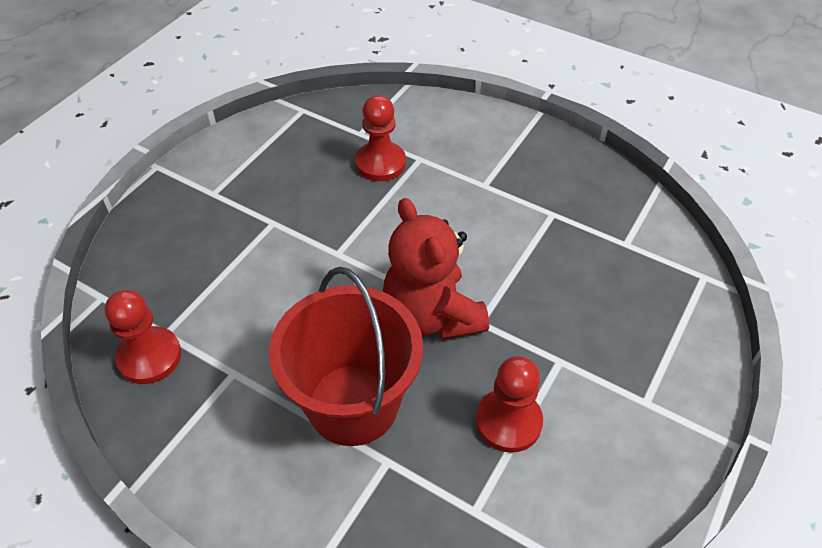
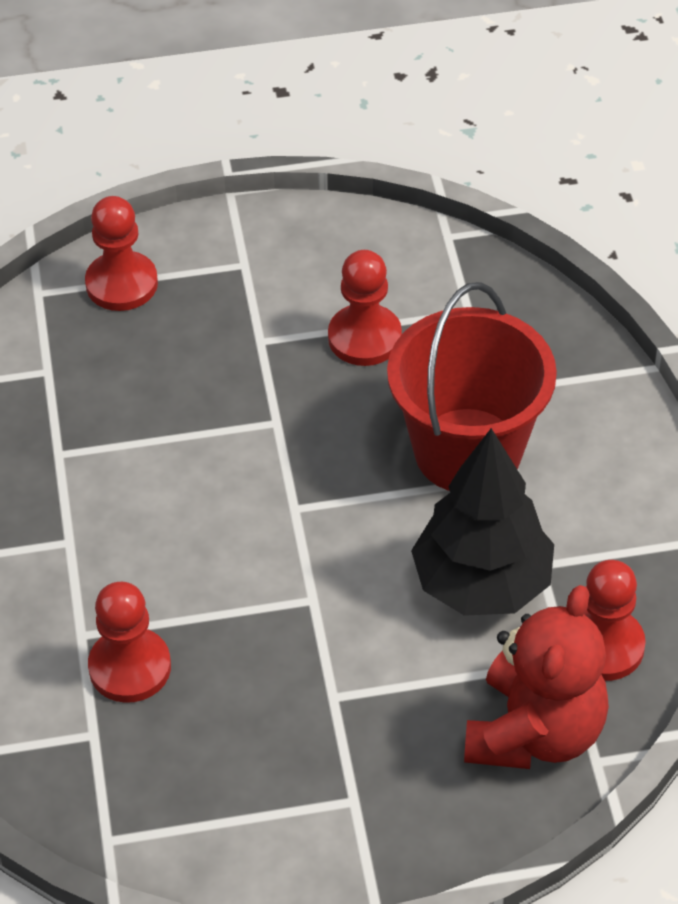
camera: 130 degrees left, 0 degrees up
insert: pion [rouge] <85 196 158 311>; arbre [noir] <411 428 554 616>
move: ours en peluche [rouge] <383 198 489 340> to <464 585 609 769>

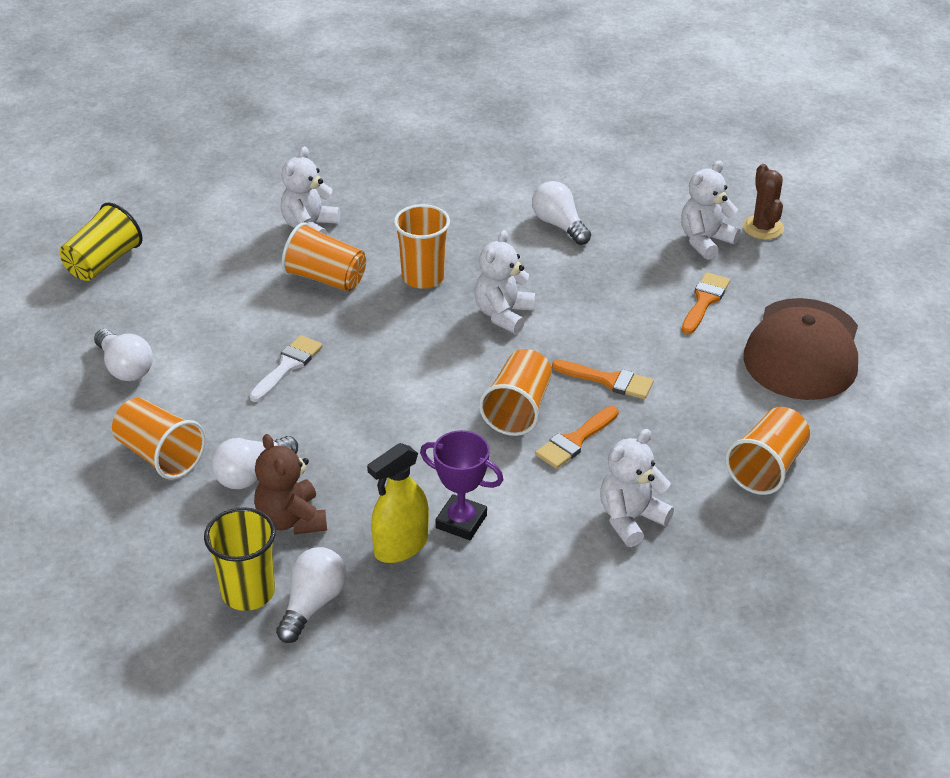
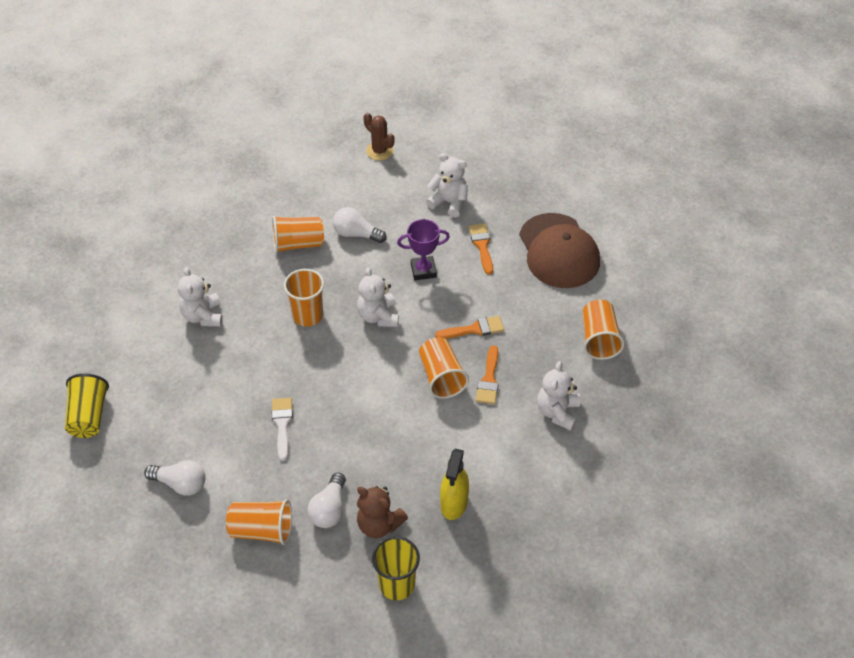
camera: 35 degrees left, 10 degrees up
delete: ampoule [blanc] <276 547 347 643>
move: gobelet [orange] <282 222 366 291> to <272 216 324 253>; trophée [violet] <420 430 503 540> to <397 219 450 280>; cactus [marron] <743 164 784 240> to <363 113 395 160>
rotate: ours en peluche [blanc] <681 160 741 260> = <426 153 468 217> 105 degrees clockwise

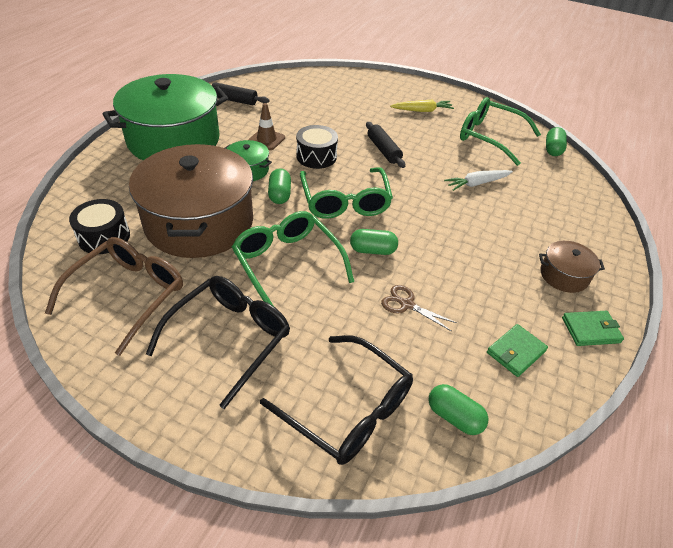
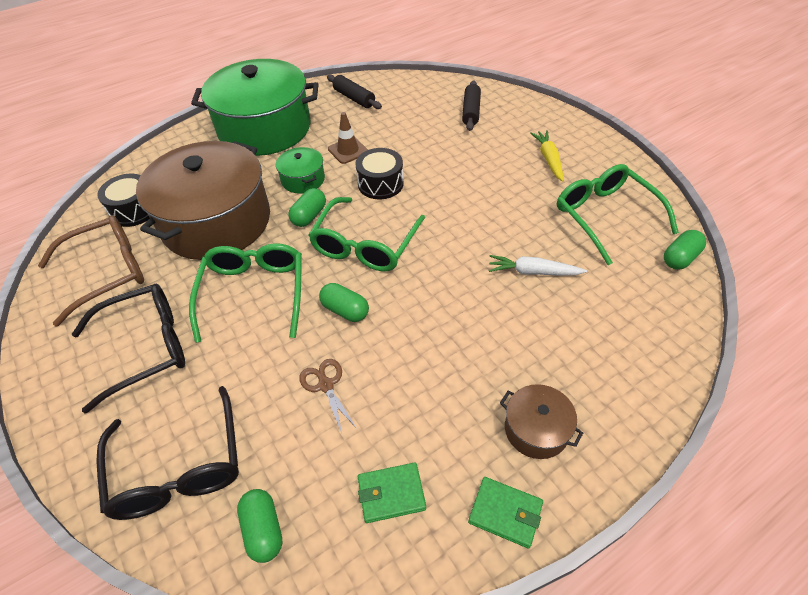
camera: 35 degrees right, 5 degrees up
move: rouleau à pâtisserie [noir] <366 122 405 168> to <462 80 481 131>
rotate: carotte [jaune] <390 100 454 112> = <530 130 564 182> 120 degrees counterclockwise

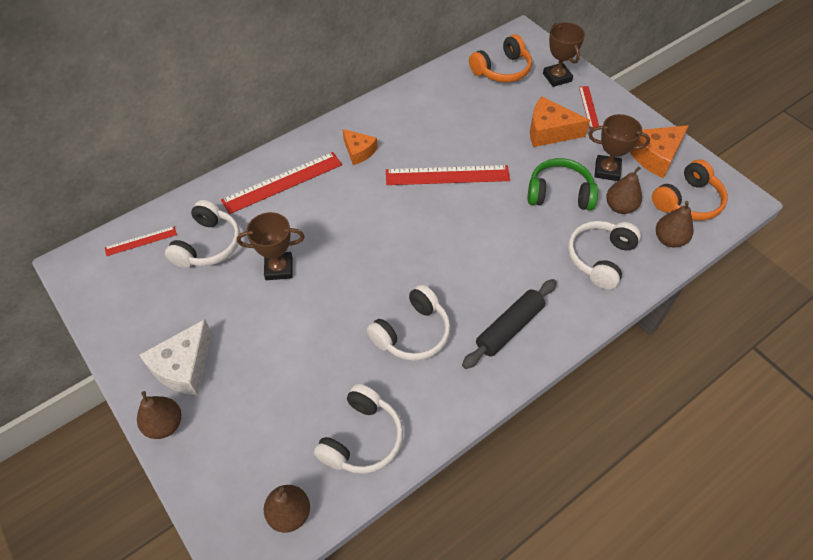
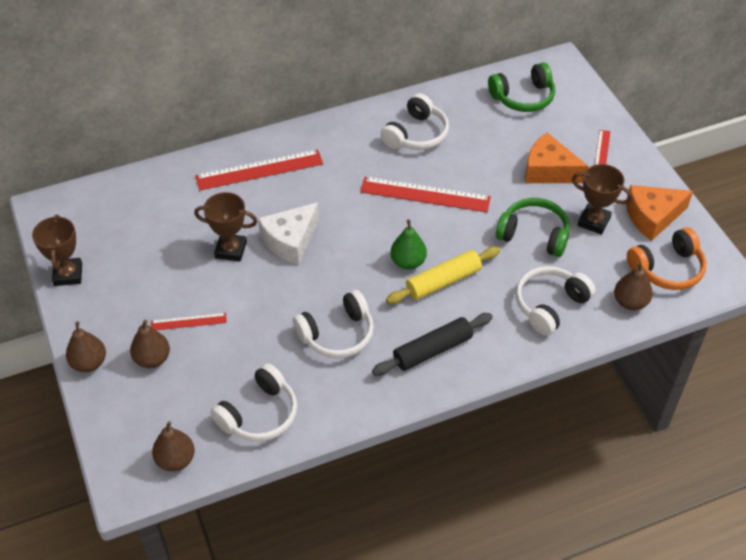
camera: 15 degrees right, 5 degrees down
delete: fromage [orange] <342 129 378 165>
insert: rouleau à pâtisserie [jaune] <386 246 500 304>; poire [vert] <391 219 427 270>
move: règle [rouge] <105 226 177 256> to <151 313 227 330>; fromage [blanc] <139 319 212 395> to <258 202 319 264>; casque audio [blanc] <165 200 240 268> to <380 93 449 150>; trophée [marron] <543 22 585 87> to <32 215 82 286>; poire [marron] <606 167 642 214> to <130 320 170 368>
recolor: casque audio [orange] <469 34 532 82> to casque audio [vert] <488 62 555 112>

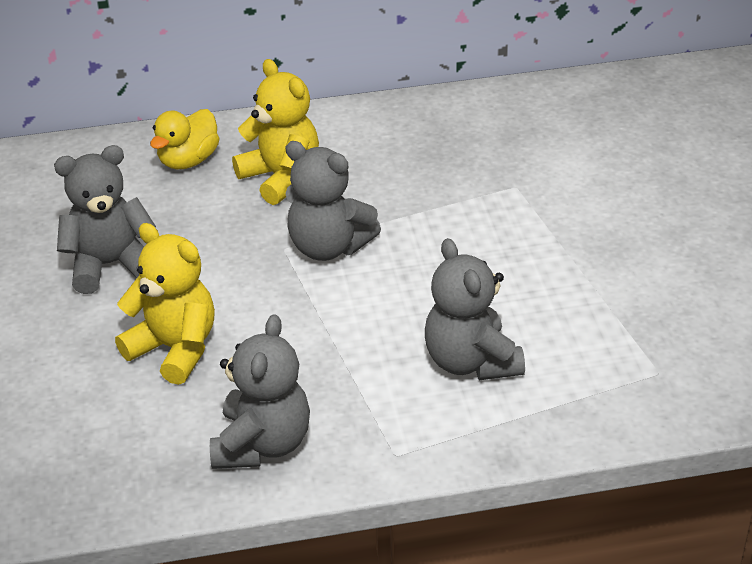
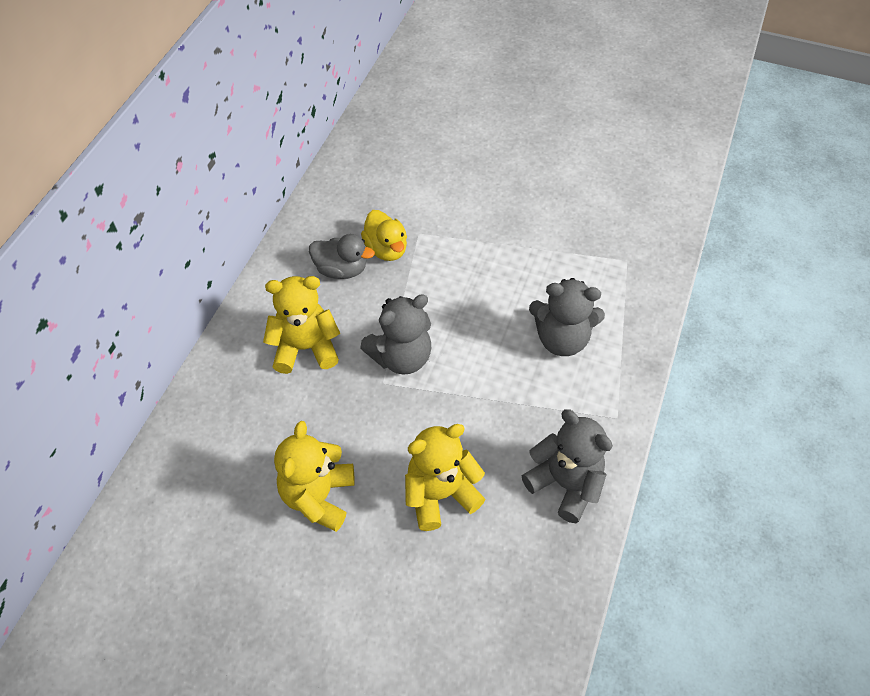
camera: 60 degrees left, 15 degrees up
insert: canard [gris] <309 234 375 279>
move: canard [jaune] <150 109 219 169> to <361 210 407 261>
recolor: ours en peluche [gris] <54 145 156 294> to ours en peluche [jaune] <274 421 355 532>

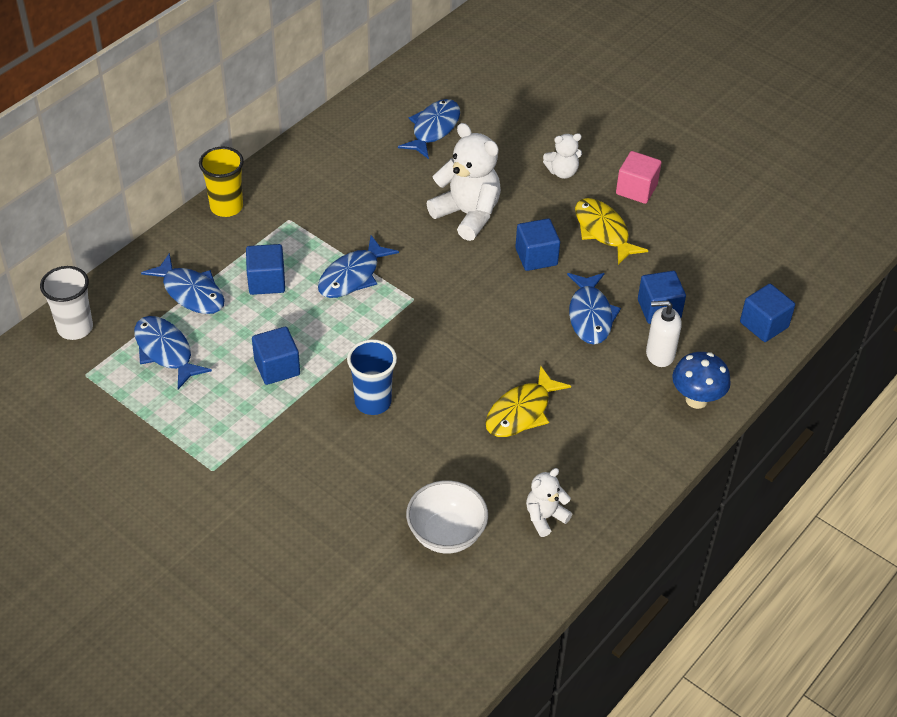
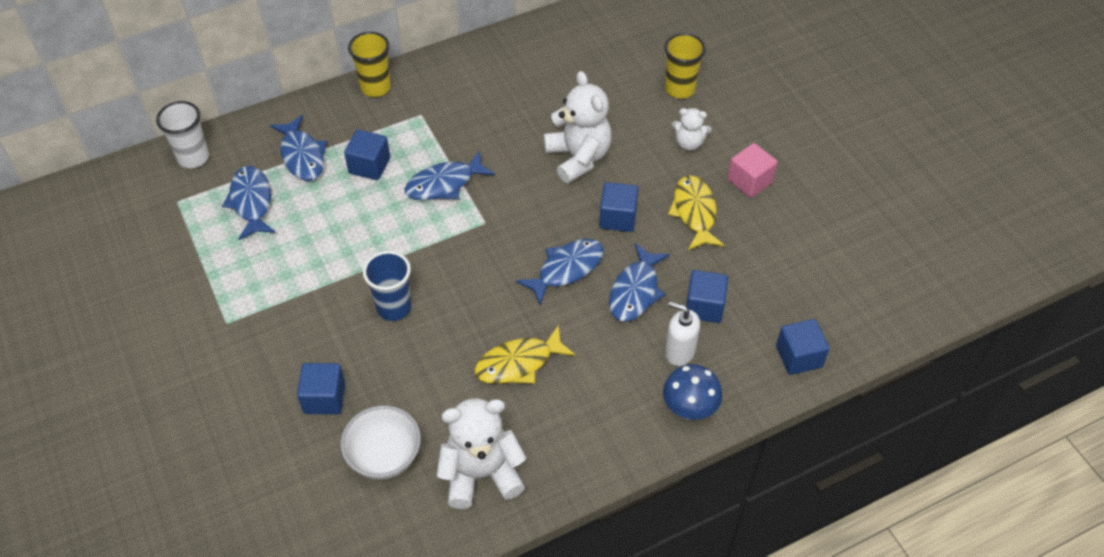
camera: 25 degrees right, 5 degrees up
insert: gobelet [jaune] <664 33 706 99>
move: cube [bleu] <252 327 300 385> to <297 363 345 415>; poisson [bleu] <398 99 460 159> to <516 239 604 305>
resize: ours en peluche [blanc] <526 468 572 537> = <437 398 526 509> x1.84

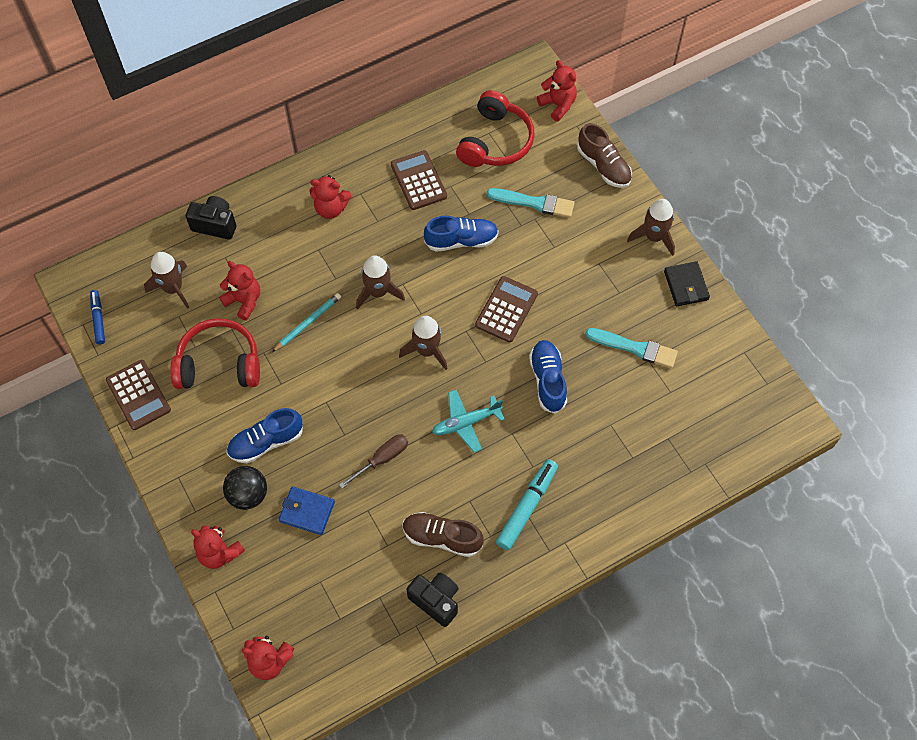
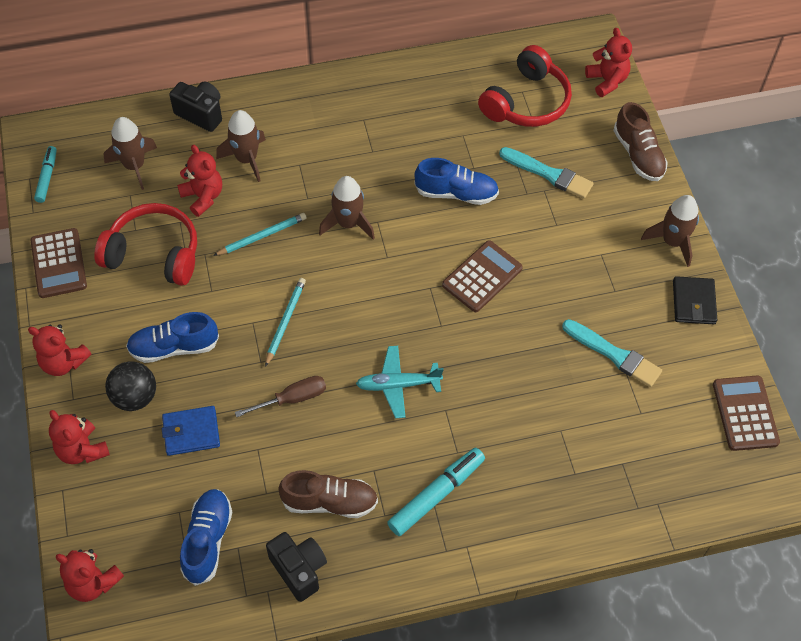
camera: 15 degrees right, 5 degrees down
insert: crayon [turquoise] <265 278 306 367>
move: ours en peluche [rouge] <310 175 352 219> to <28 324 92 376>; calculatrice [marron] <391 150 447 210> to <713 375 780 451>; fusée [marron] <399 316 448 370> to <216 110 266 182>; chaussure [bleu] <529 340 567 414> to <180 489 232 586>
recolor: feutre [bleu] <90 290 105 344> to feutre [turquoise] <34 146 57 203>
rotate: portefeuille [bleu] <279 486 335 535> = <162 406 220 456> 45 degrees counterclockwise; chaussure [marron] <403 512 484 557> = <278 470 378 518> 150 degrees clockwise

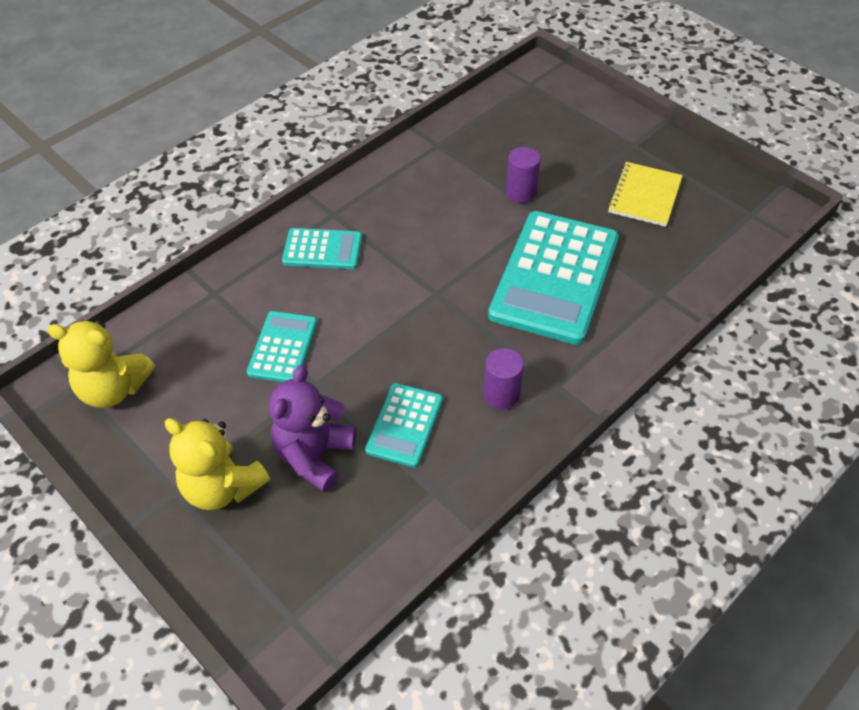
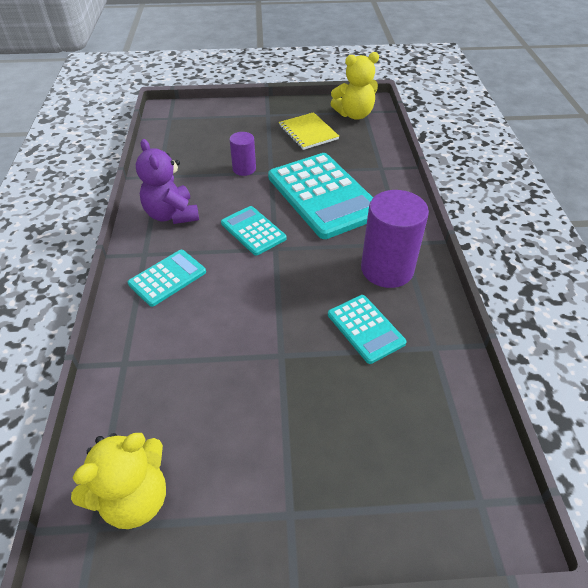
camera: 50 degrees left, 5 degrees down
move: ours en peluche [jaune] <165 418 270 510> to <330 52 379 120>; calculatrice [turquoise] <247 311 317 382> to <221 206 287 256>; ours en peluche [violet] <269 365 356 492> to <136 139 199 224>
resize: cylindre [violet] <484 348 524 409> = <361 190 429 288> x1.84

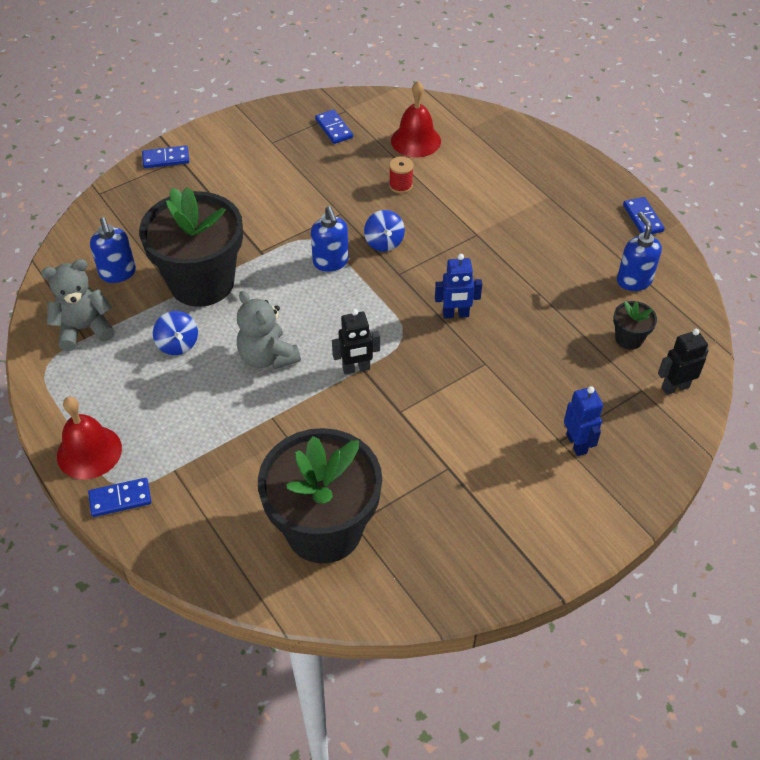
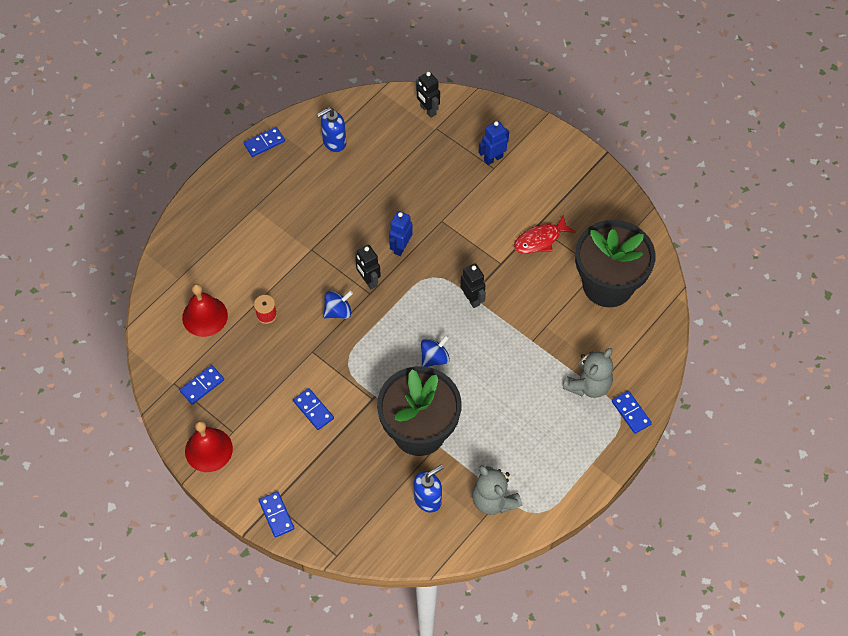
camera: 105 degrees left, 10 degrees up
delete: distributeur de savon [bleu] <311 206 349 272>; pot de fleurs [noir] <613 301 657 350>
insert: domino [bleu] <293 388 334 430>; robot [noir] <355 245 381 289>; poisson [rouge] <514 215 576 254>
move: cloche [rouge] <57 396 122 479> to <185 421 233 472>; toupie [bleu] <153 311 198 355> to <421 335 450 367>; ours en peluche [gris] <237 291 301 369> to <563 348 613 398>
rotate: robot [bleu] <435 254 482 319> = <389 211 413 256> 135 degrees counterclockwise

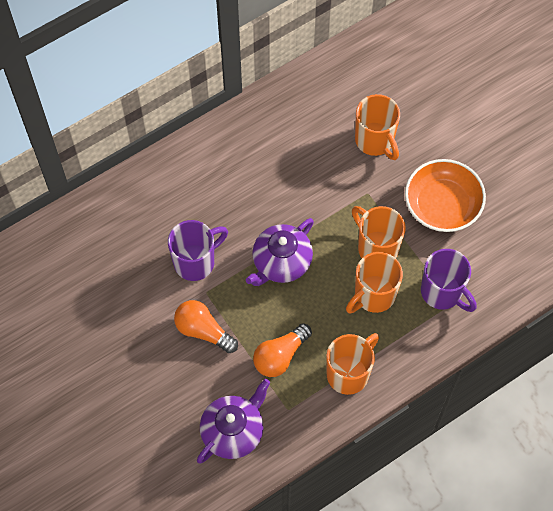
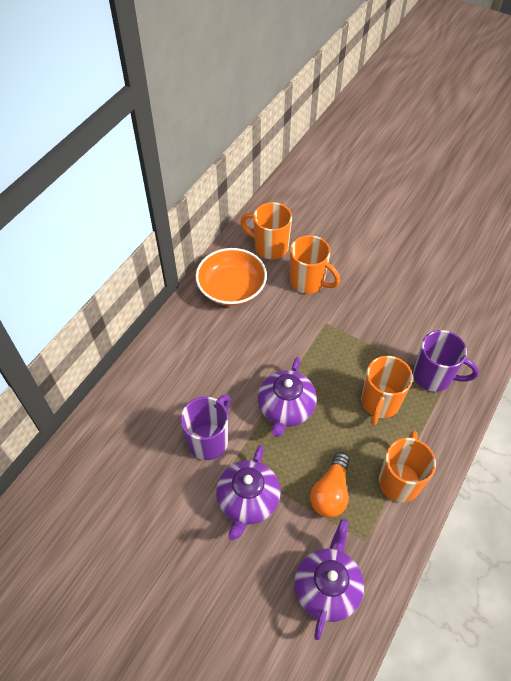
camera: 25 degrees left, 10 degrees down
move: tasse [orange] <352 206 406 258> to <240 202 292 259>; bol [orange] <405 159 486 232> to <195 248 267 306>
replace: ampoule [orange] <174 300 238 353> to théière [violet] <216 445 281 541>

